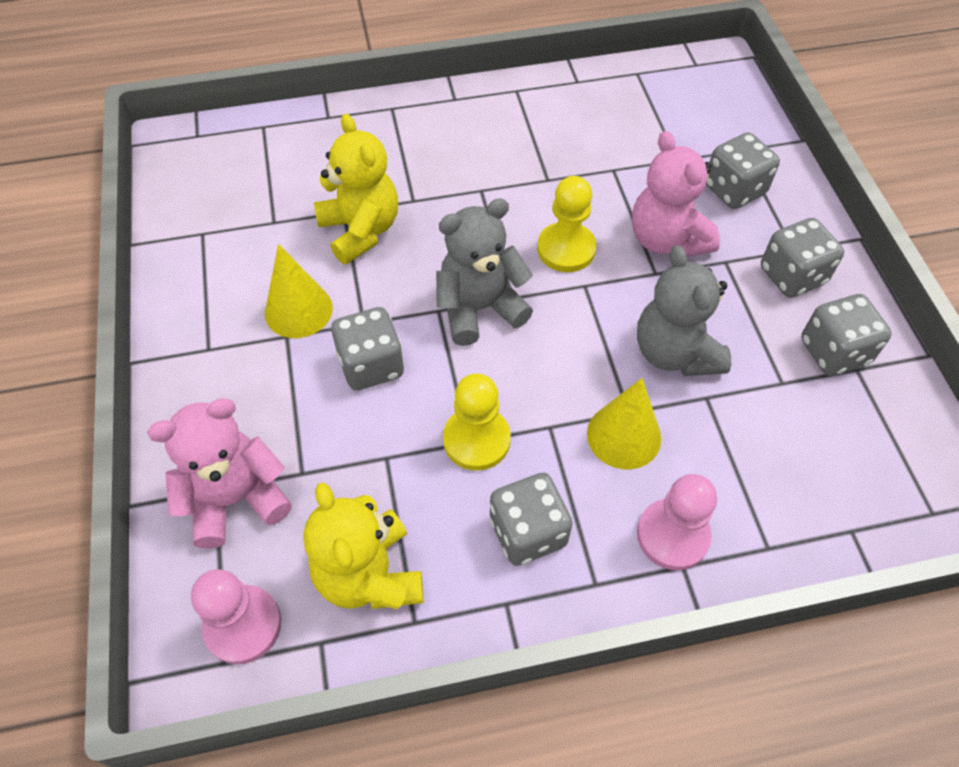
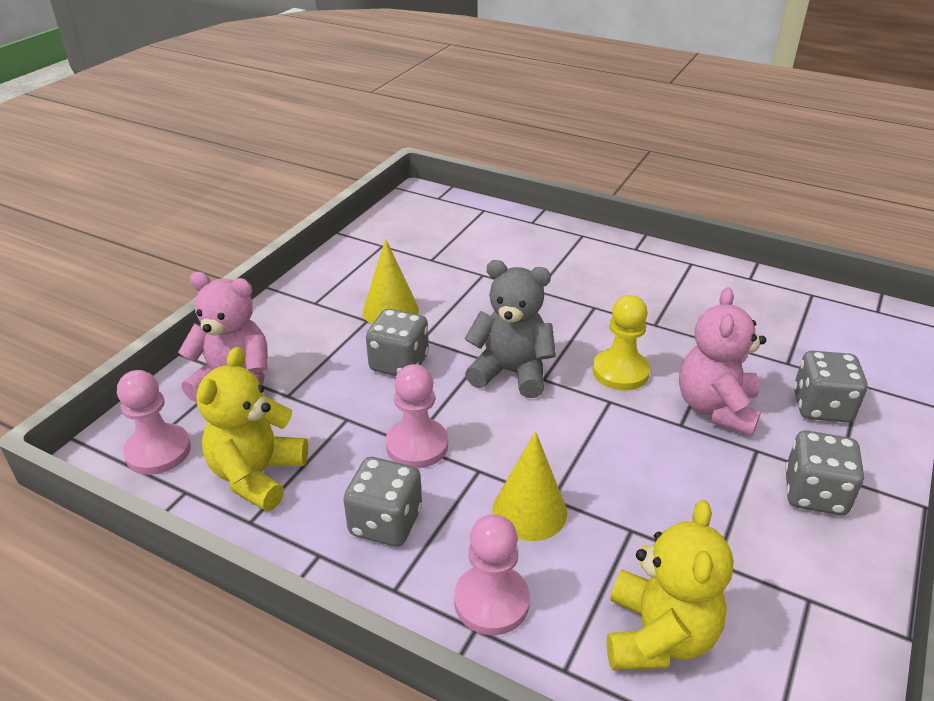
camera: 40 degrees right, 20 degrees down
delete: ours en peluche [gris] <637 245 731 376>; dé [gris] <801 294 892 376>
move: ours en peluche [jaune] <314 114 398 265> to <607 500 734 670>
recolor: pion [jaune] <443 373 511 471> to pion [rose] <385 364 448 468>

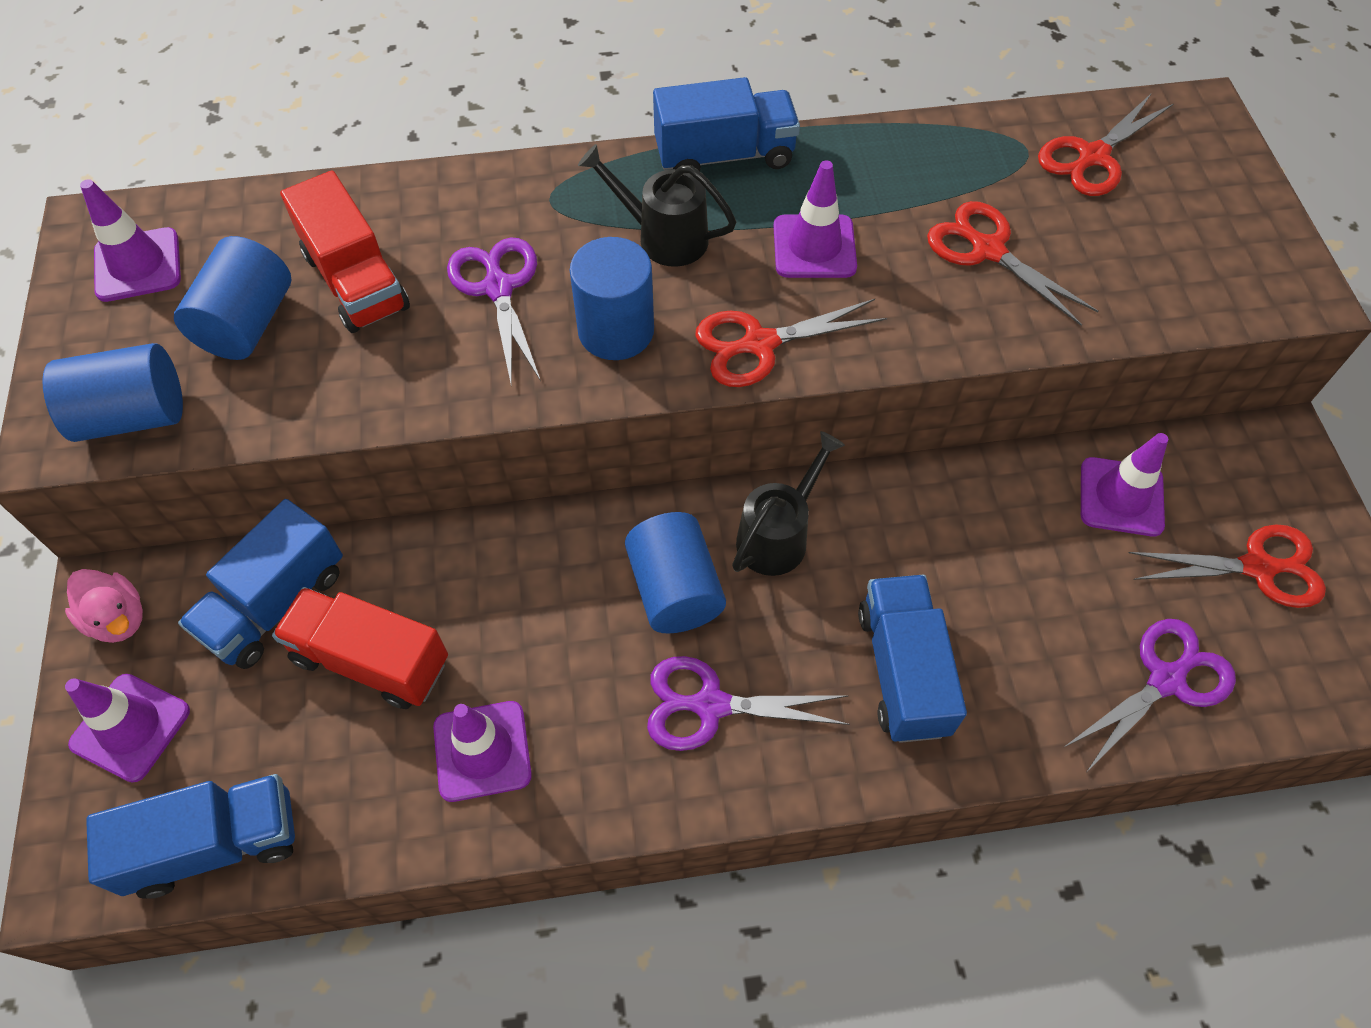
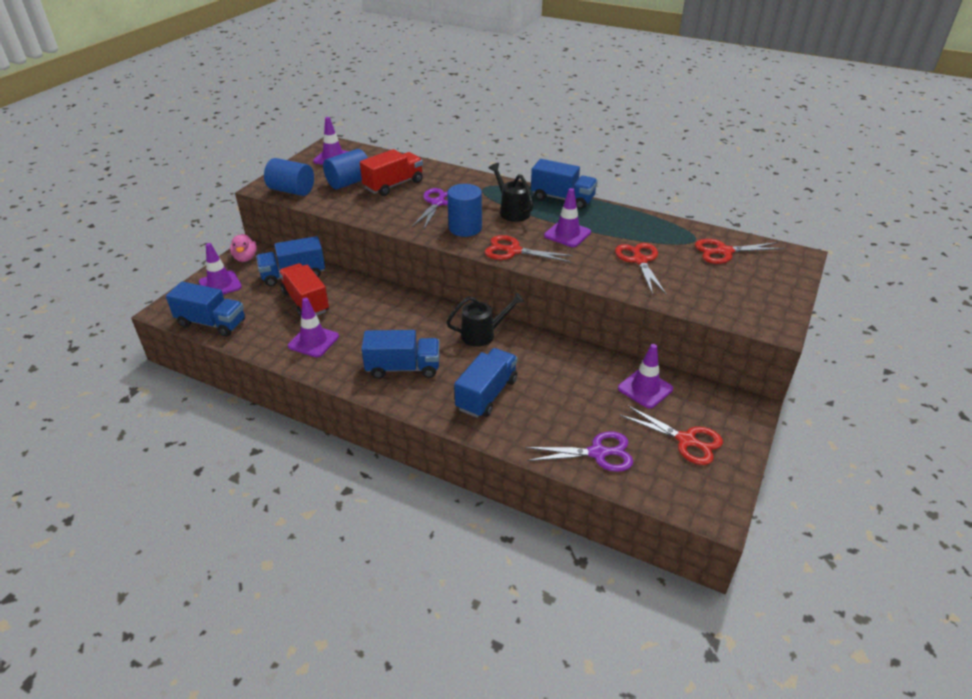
camera: 35 degrees right, 20 degrees down
delete: cylindre [bleu] <625 512 726 633>
replace: ciseaux [violet] <647 656 850 751> to camion [bleu] <361 330 440 379>
rotate: camion [rouge] <280 171 410 333> = <360 149 423 196> 135 degrees counterclockwise

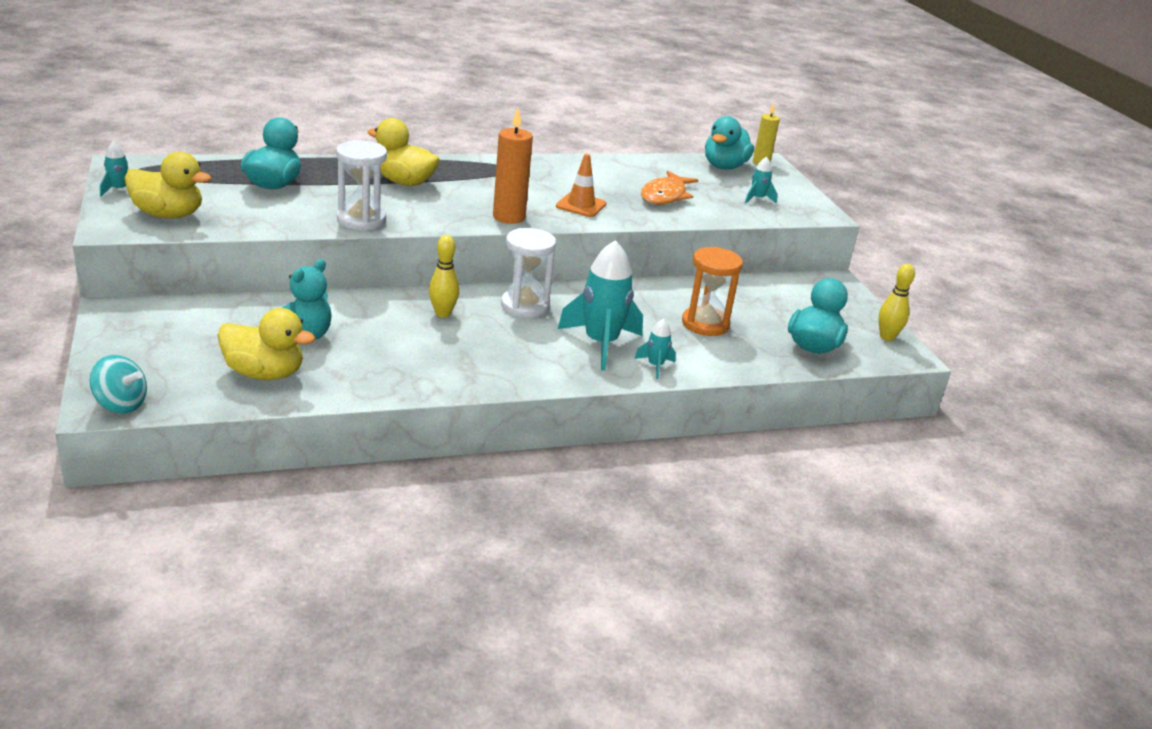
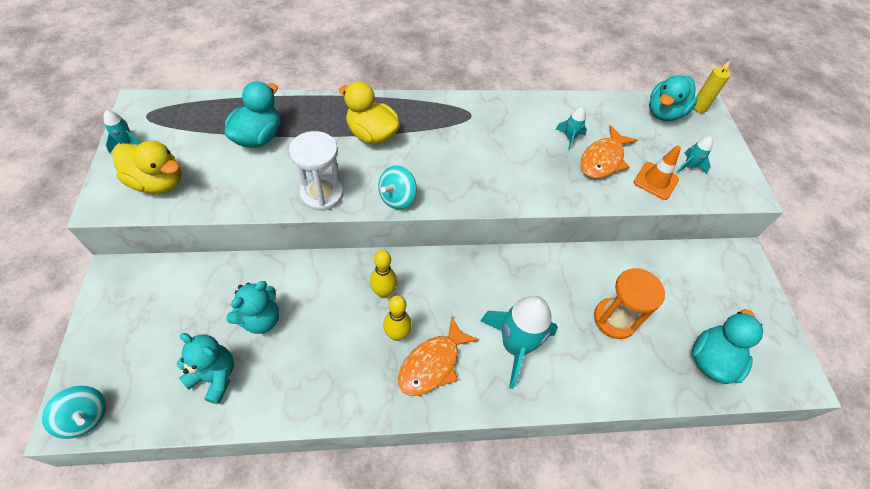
camera: 10 degrees right, 25 degrees up
delete: bougie [orange] <493 108 533 224>; sablier [blanc] <501 228 556 318>
insert: toupie [turquoise] <378 166 417 209>; poisson [orange] <398 316 479 396>
move: cône de chantier [orange] <556 154 606 217> to <634 146 681 200>; fusée [turquoise] <634 319 676 379> to <555 107 587 151>; quille [jaune] <878 264 915 341> to <383 295 412 341>
replace: canard [jaune] <217 308 316 380> to ours en peluche [turquoise] <177 333 234 404>

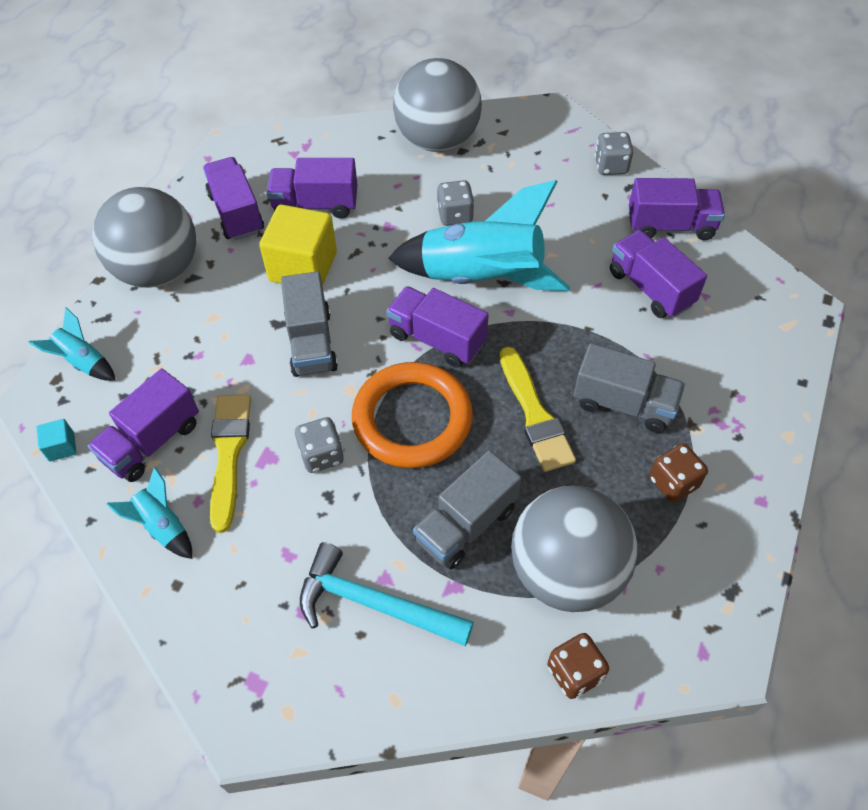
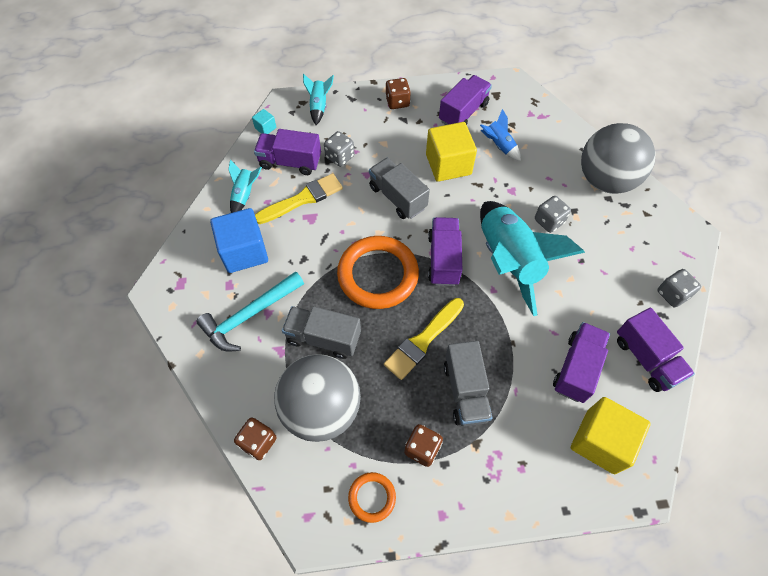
camera: 60 degrees right, 5 degrees up
insert: cube [bleu] <210 208 268 273>; anneau [orange] <348 472 396 523>; cube [jaune] <571 397 651 474>
move: dé [gris] <295 417 344 473> to <324 131 355 167>
replace: balle [gris] <92 187 196 288> to dé [marron] <385 78 411 109>; camion [violet] <267 158 357 219> to fusée [bleu] <480 109 521 161>
rotate: camion [gris] <281 271 338 377> = <369 158 430 219> 90 degrees clockwise; marteau [turquoise] <300 542 474 646> = <196 271 304 351> 120 degrees counterclockwise

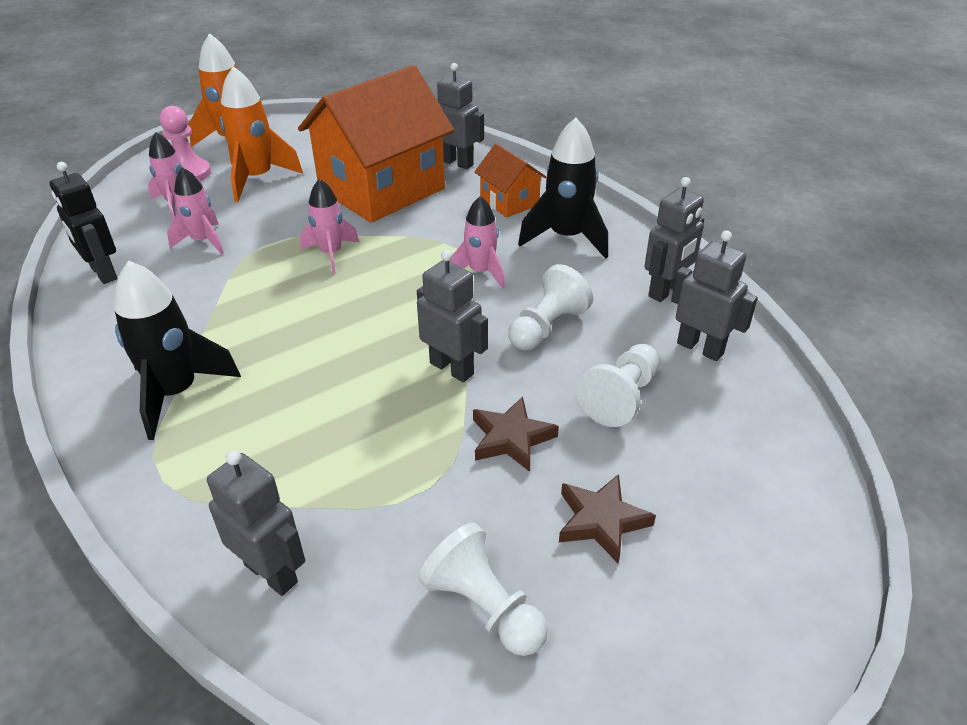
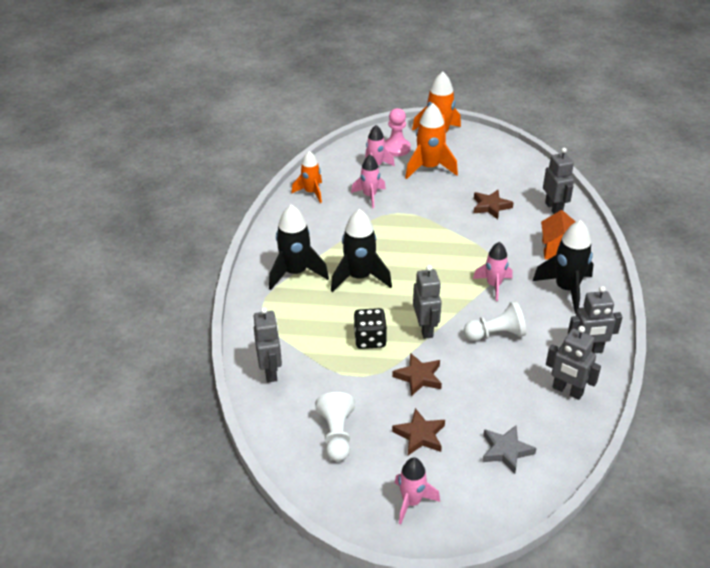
camera: 40 degrees right, 0 degrees up
delete: pion [blanc] <576 344 660 427>
insert: fusée [noir] <331 209 392 292>; dé [noir] <354 308 387 349>; étoile [gris] <482 425 537 474>
move: fusée [rose] <300 179 359 273> to <395 458 440 525>
replace: robot [noir] <50 162 117 284> to fusée [orange] <291 151 322 203>; maison [orange] <298 65 454 223> to étoile [marron] <474 190 514 219>
rotate: robot [gris] <671 230 758 361> = <546 326 601 400> 135 degrees clockwise

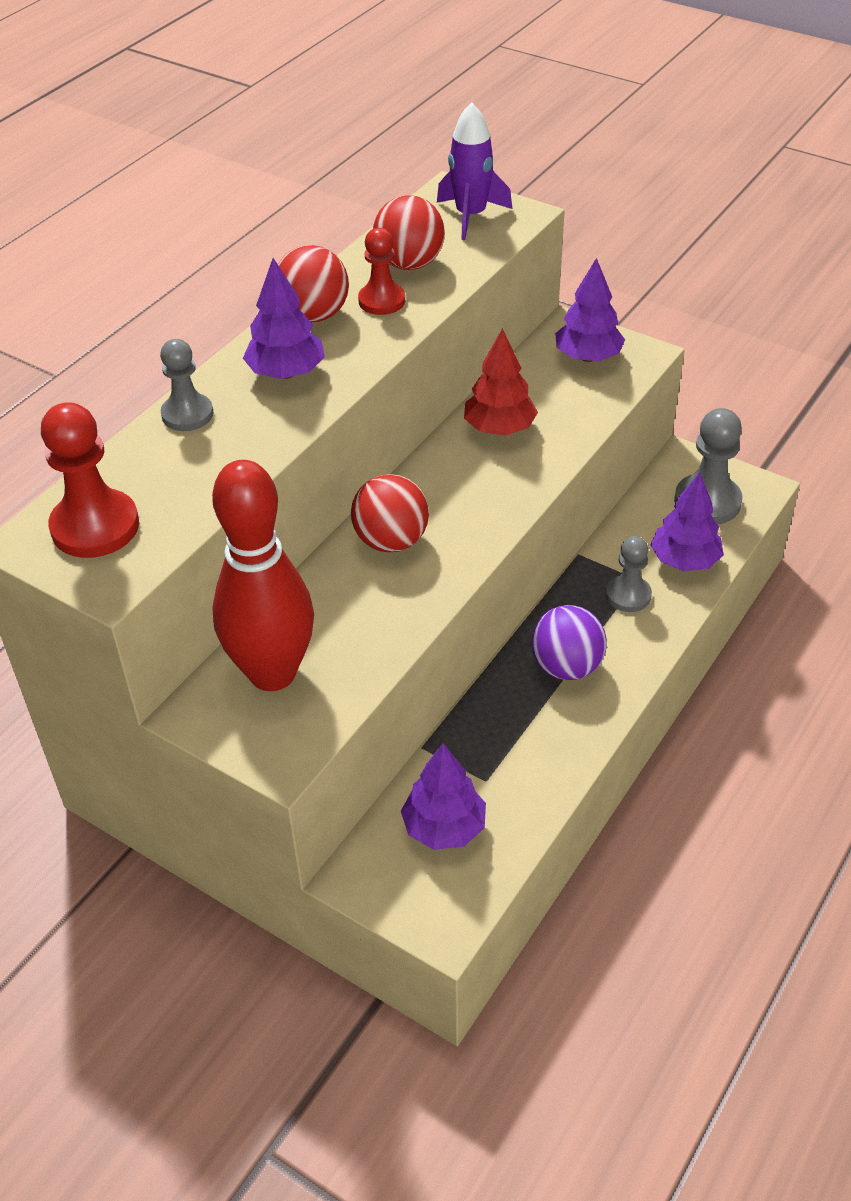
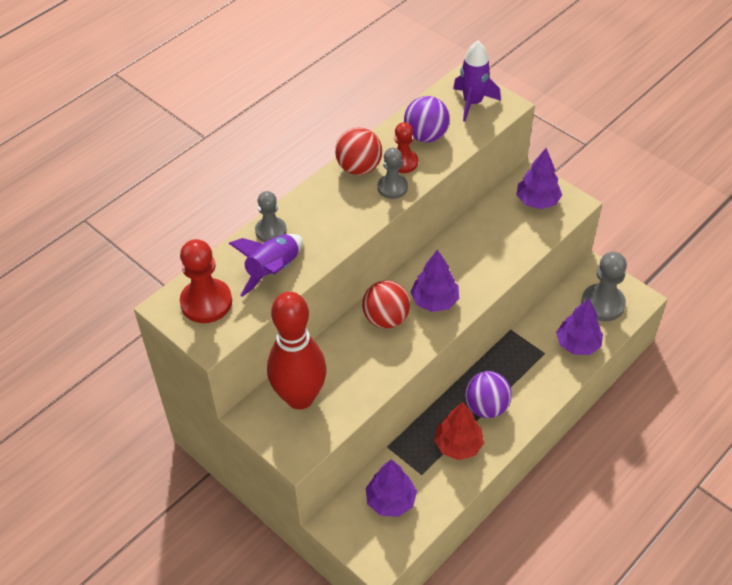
camera: 10 degrees right, 5 degrees up
insert: fusée [violet] <228 234 303 297>
move: arbre [violet] <243 258 325 379> to <410 249 459 312>; arbre [rouge] <464 328 538 436> to <434 402 484 460>; pion [gris] <606 536 652 612> to <378 148 408 199>
recolor: balle [rouge] <373 195 445 270> to balle [violet] <404 96 450 142>

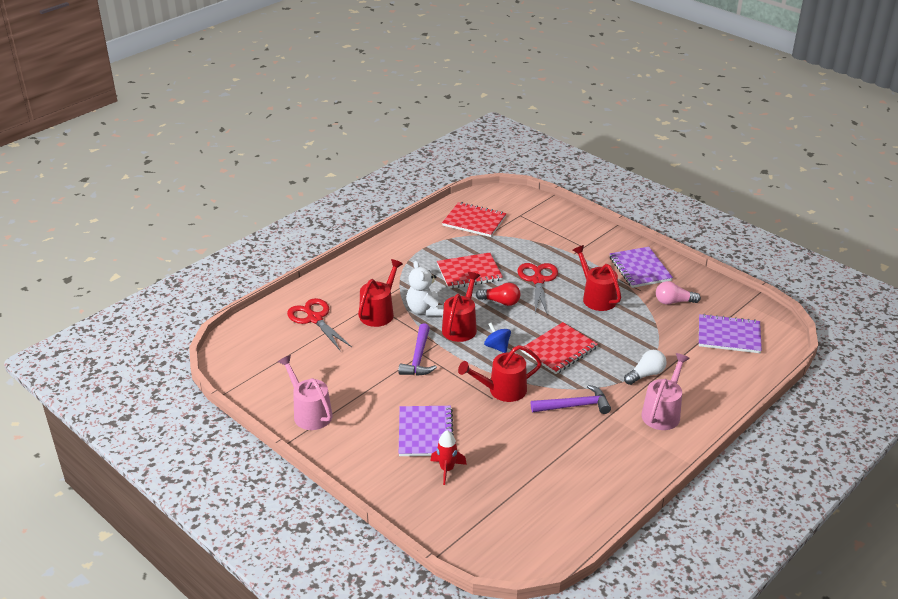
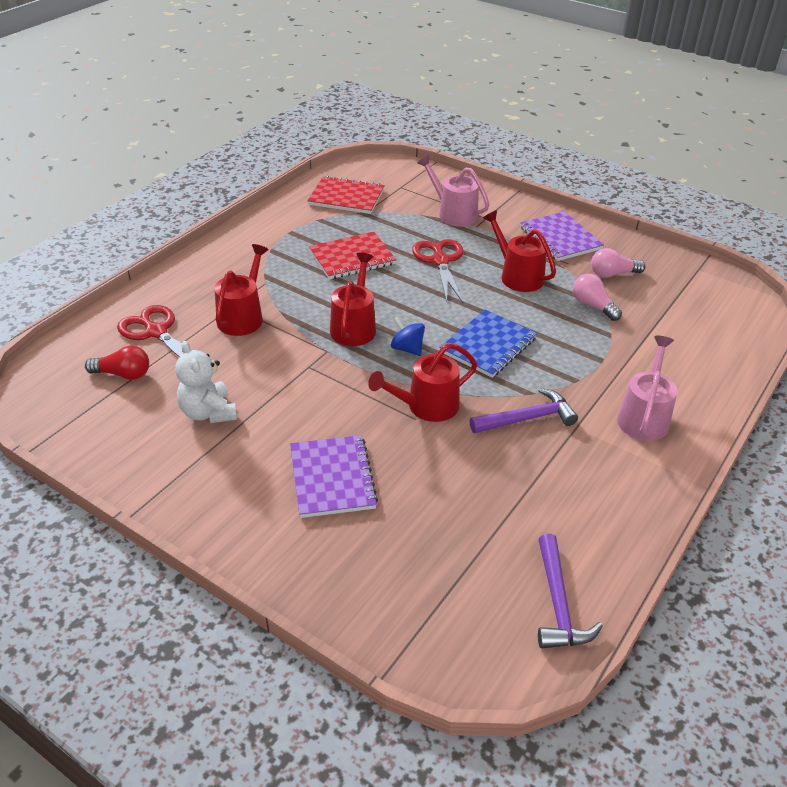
camera: 10 degrees left, 5 degrees up
delete: fusée [rouge] <431 430 467 485>; ampoule [blanc] <624 350 667 385>; carnet [violet] <699 314 762 353>
insert: ampoule [rose] <573 274 622 321>
move: arrosoir [rose] <278 355 332 430> to <417 155 489 227>; marteau [violet] <398 323 437 376> to <538 534 603 648>; ours en peluche [blanc] <406 261 443 317> to <175 341 237 423>; ampoule [rouge] <476 283 521 306> to <85 346 149 380>
recolor: carnet [rouge] <521 322 598 374> to carnet [bleu] <440 309 537 378>

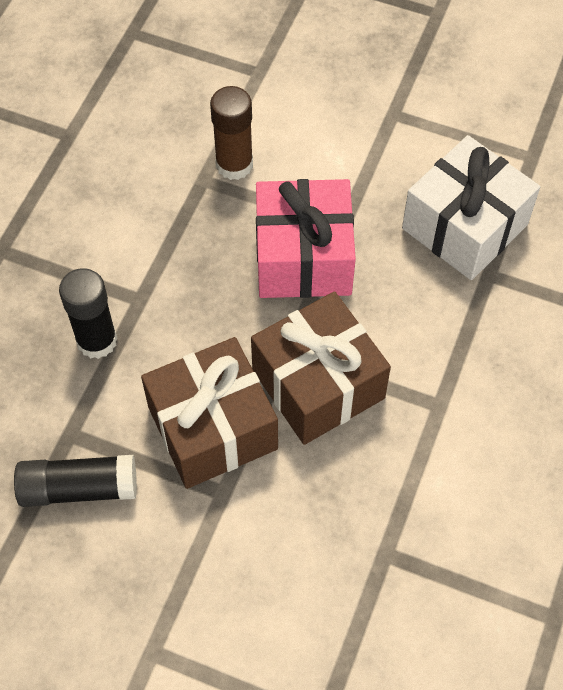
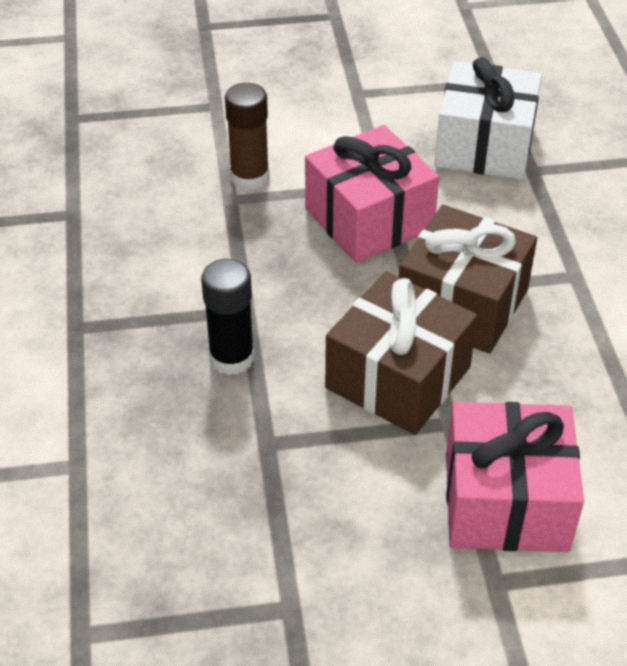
camera: 30 degrees left, 15 degrees down
delete: bâton de colle [noir] <14 455 137 507>
insert: cadeau [rose] <446 402 584 552>

